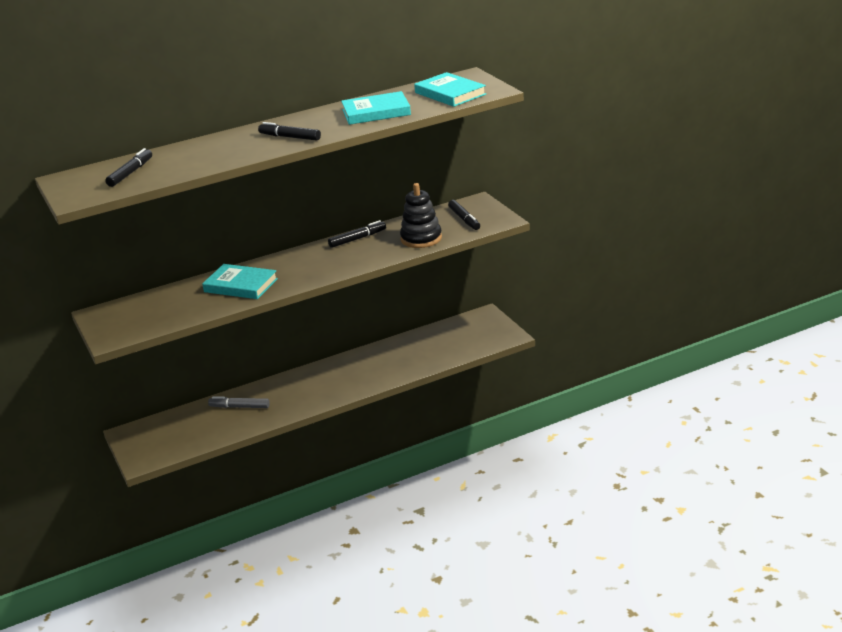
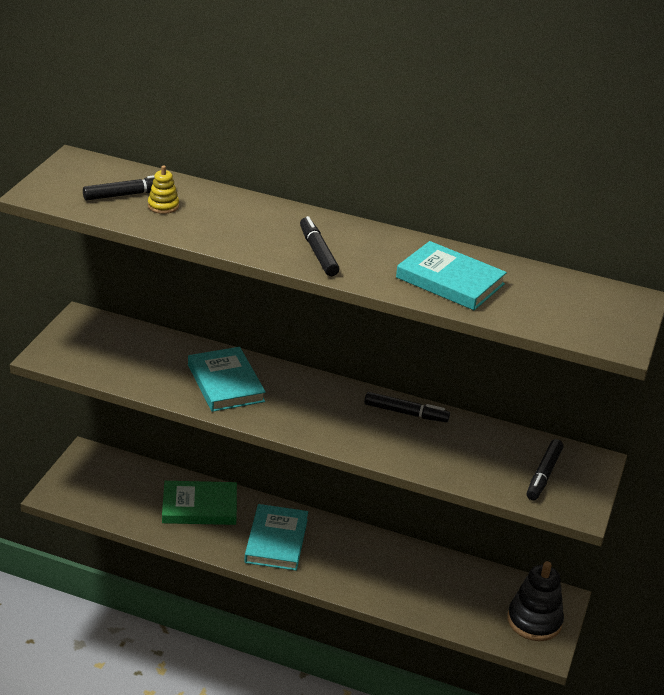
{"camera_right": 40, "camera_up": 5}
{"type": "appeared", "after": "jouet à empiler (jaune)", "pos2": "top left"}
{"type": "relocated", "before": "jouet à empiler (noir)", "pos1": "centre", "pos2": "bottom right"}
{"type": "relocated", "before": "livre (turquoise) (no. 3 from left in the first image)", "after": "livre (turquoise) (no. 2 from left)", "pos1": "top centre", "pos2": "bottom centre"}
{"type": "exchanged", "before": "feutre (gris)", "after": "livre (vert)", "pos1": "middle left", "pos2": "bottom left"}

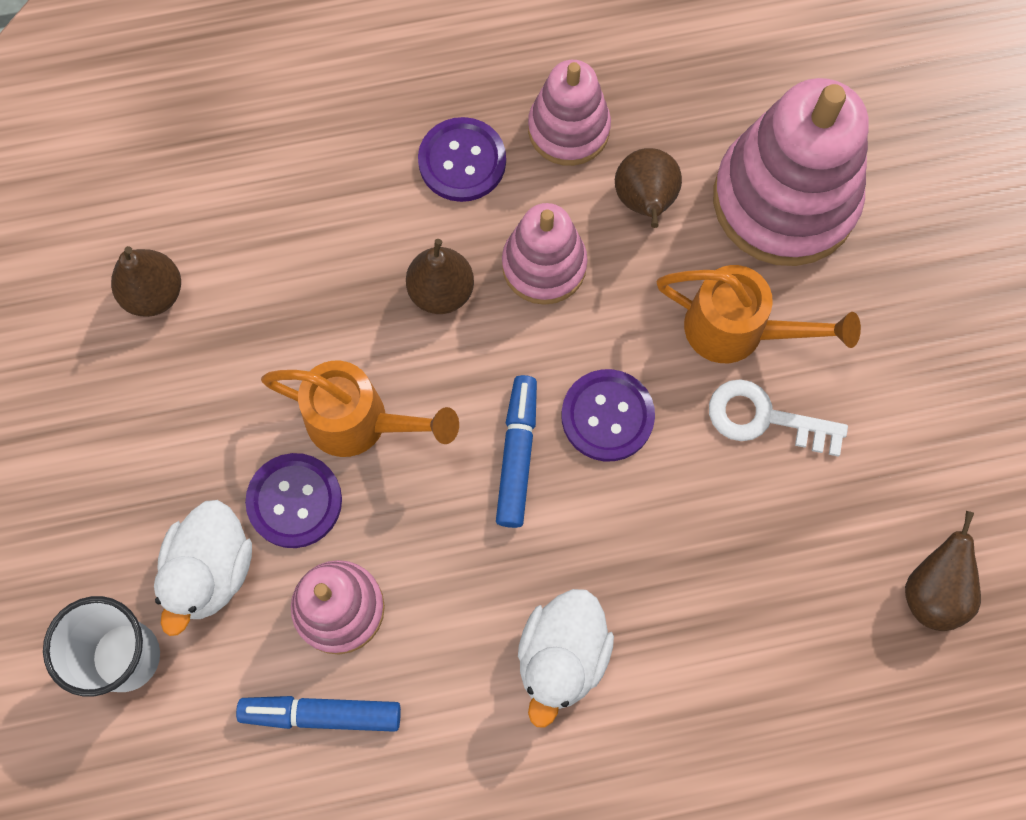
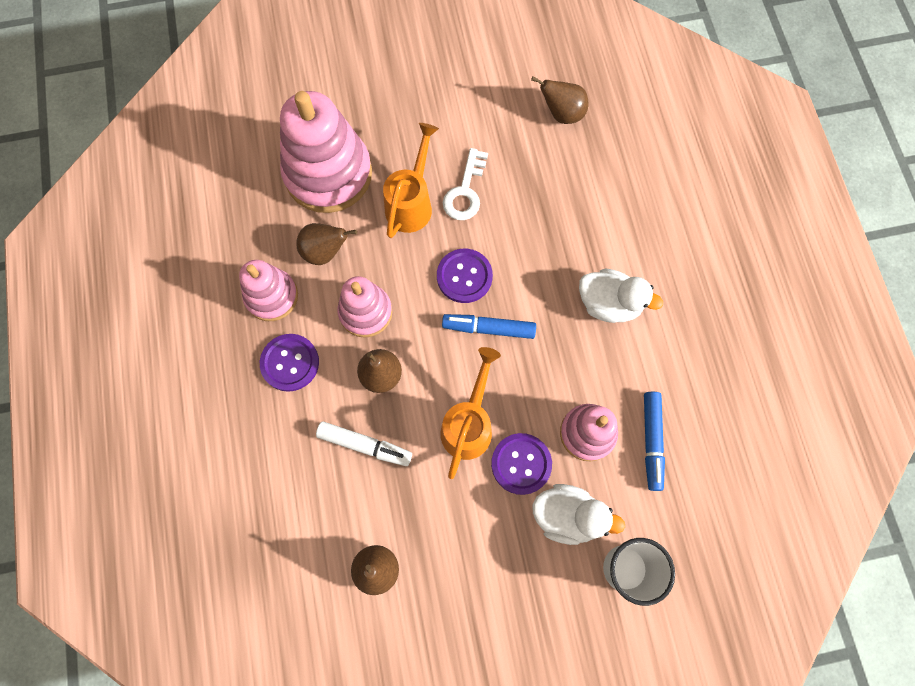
{"camera_right": -90, "camera_up": 0}
{"type": "appeared", "after": "feutre (blanc)", "pos2": "centre"}

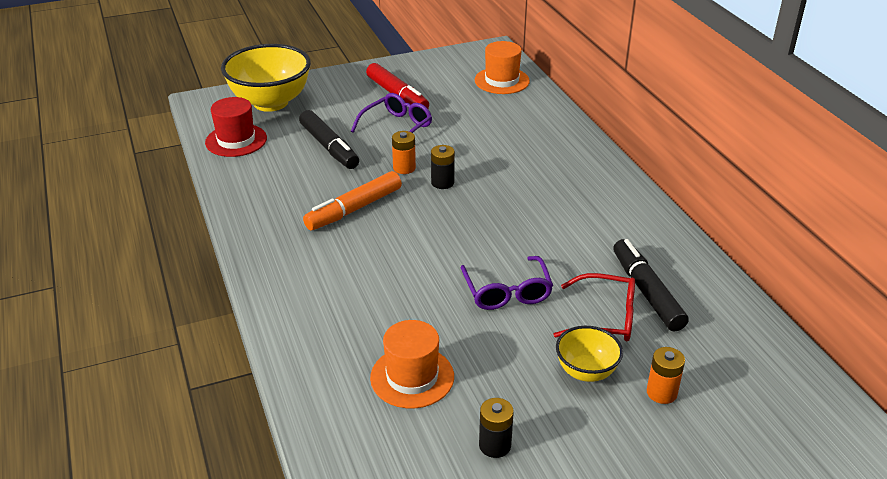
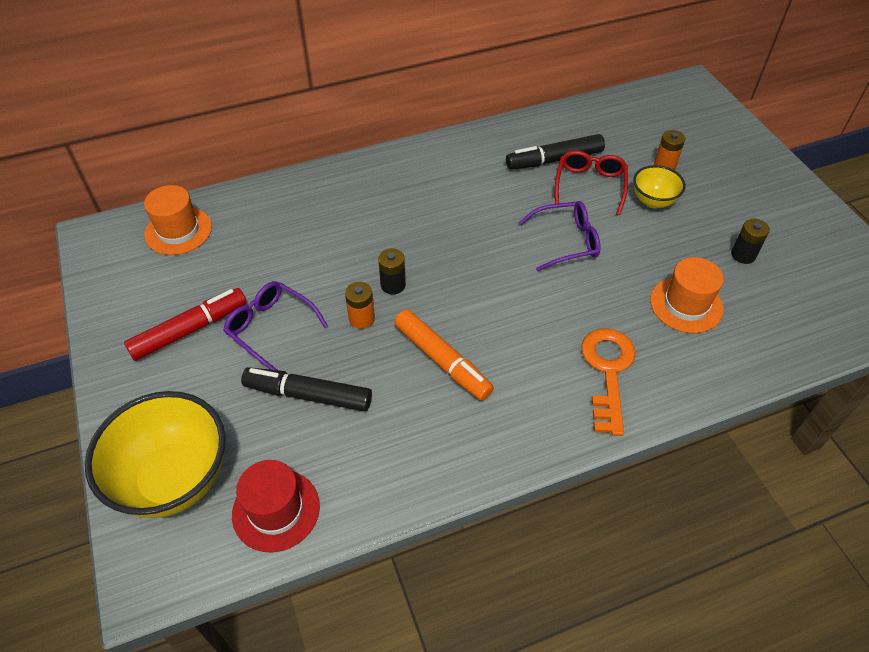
{"camera_right": -90, "camera_up": 15}
{"type": "appeared", "after": "clé (orange)", "pos2": "middle right"}
{"type": "spun", "before": "feutre (noir) (no. 1 from left)", "pos1": "top centre", "pos2": "centre", "turn": -135}

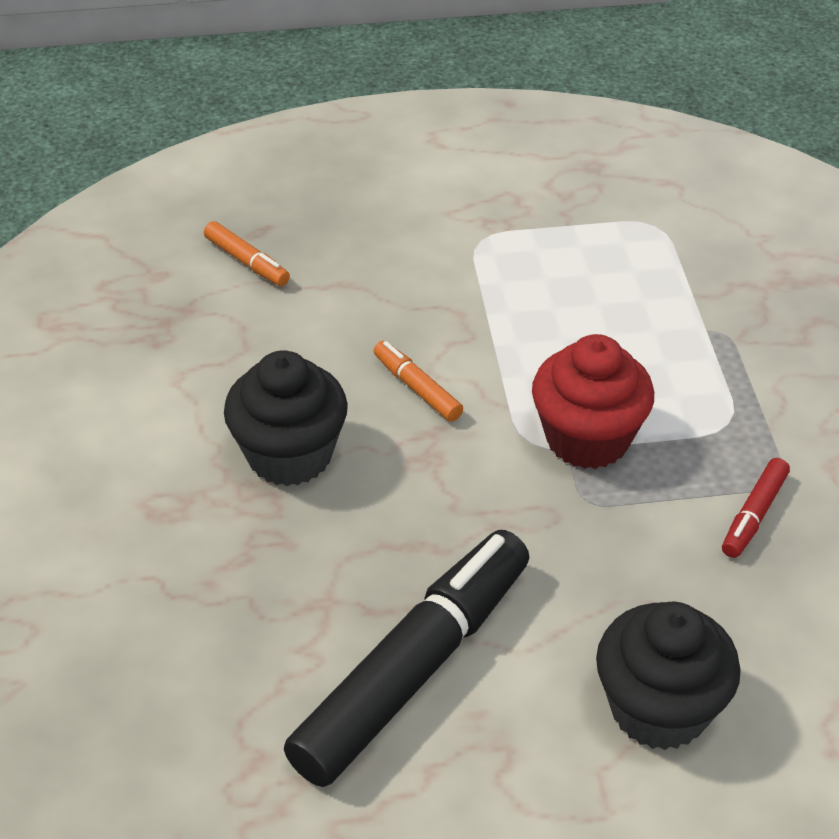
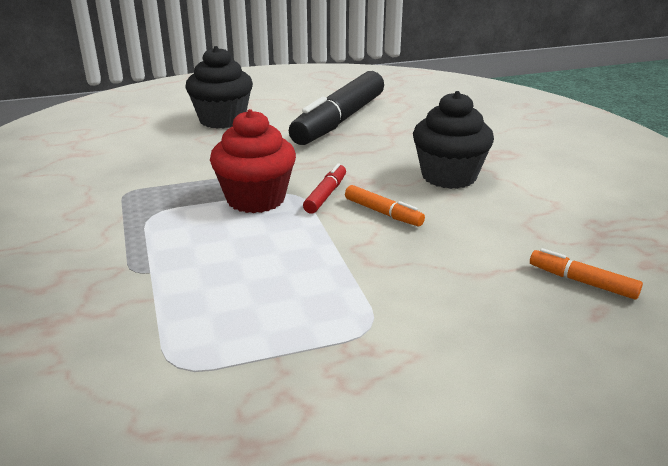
{"camera_right": 170, "camera_up": -15}
{"type": "relocated", "before": "feutre (rouge)", "pos1": "middle right", "pos2": "centre"}

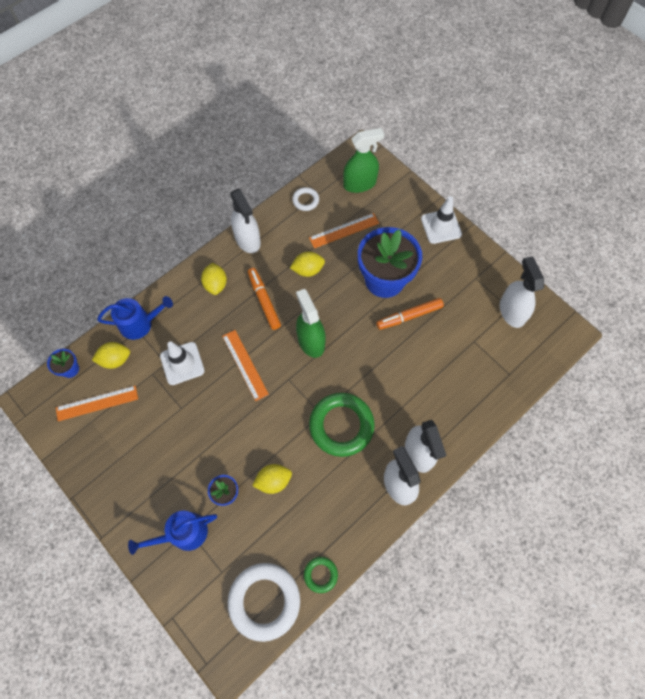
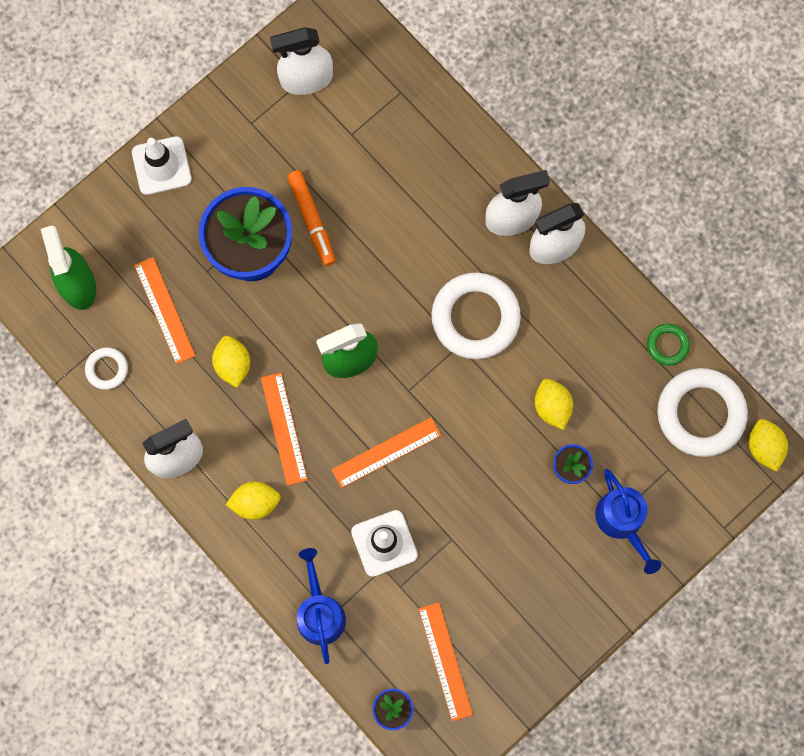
{"camera_right": -90, "camera_up": 10}
{"type": "relocated", "before": "citron (jaune) (no. 1 from left in the first image)", "after": "citron (jaune) (no. 4 from left)", "pos1": "middle left", "pos2": "middle right"}
{"type": "exchanged", "before": "feutre (orange) (no. 1 from left)", "after": "règle (orange) (no. 2 from left)", "pos1": "centre", "pos2": "centre"}
{"type": "colour", "before": "anneau (vert) (no. 2 from left)", "after": "anneau (blanc) (no. 2 from left)", "pos1": "centre", "pos2": "centre"}

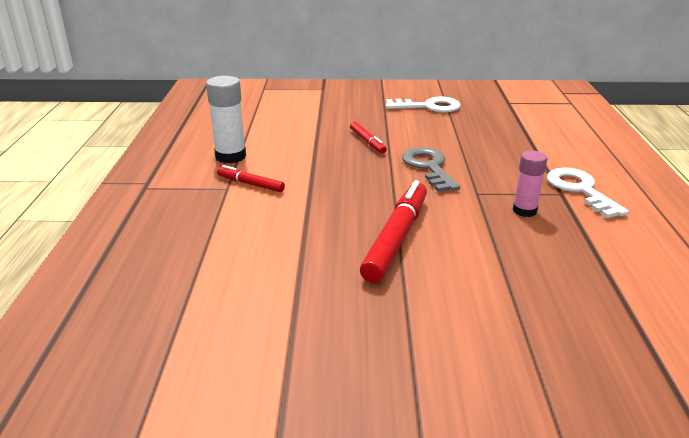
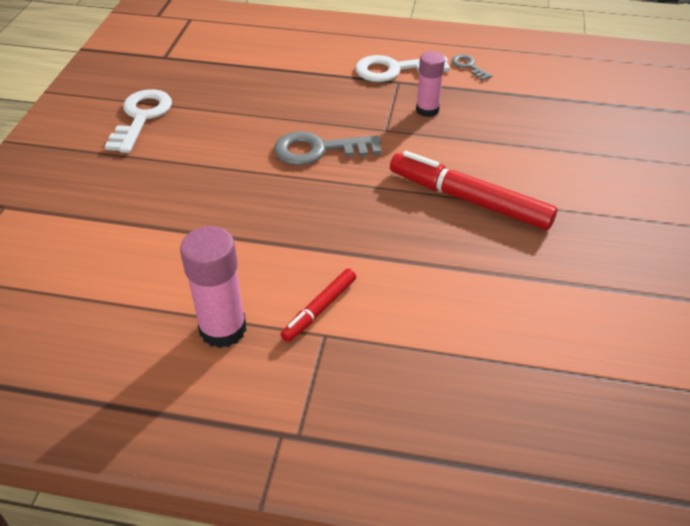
{"camera_right": -80, "camera_up": 15}
{"type": "missing", "before": "feutre (rouge) (no. 2 from left)", "pos1": "top centre"}
{"type": "appeared", "after": "clé (gris) (no. 2 from left)", "pos2": "top right"}
{"type": "colour", "before": "bâton de colle (blanc)", "after": "bâton de colle (rose) (no. 1 from left)", "pos1": "top left", "pos2": "middle left"}

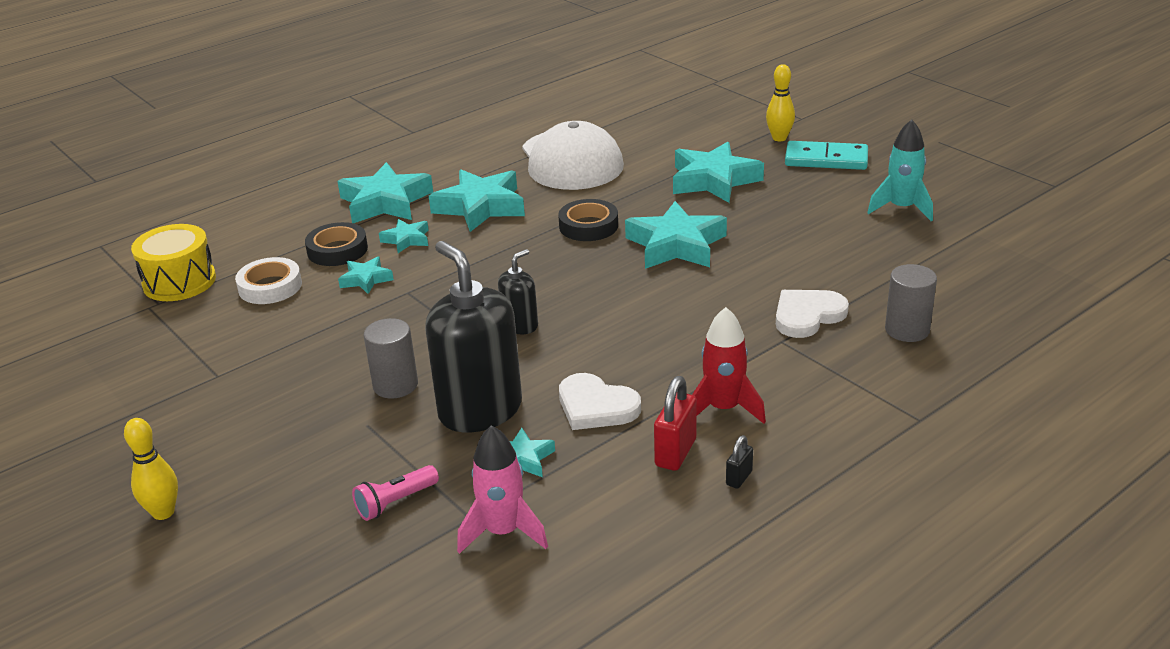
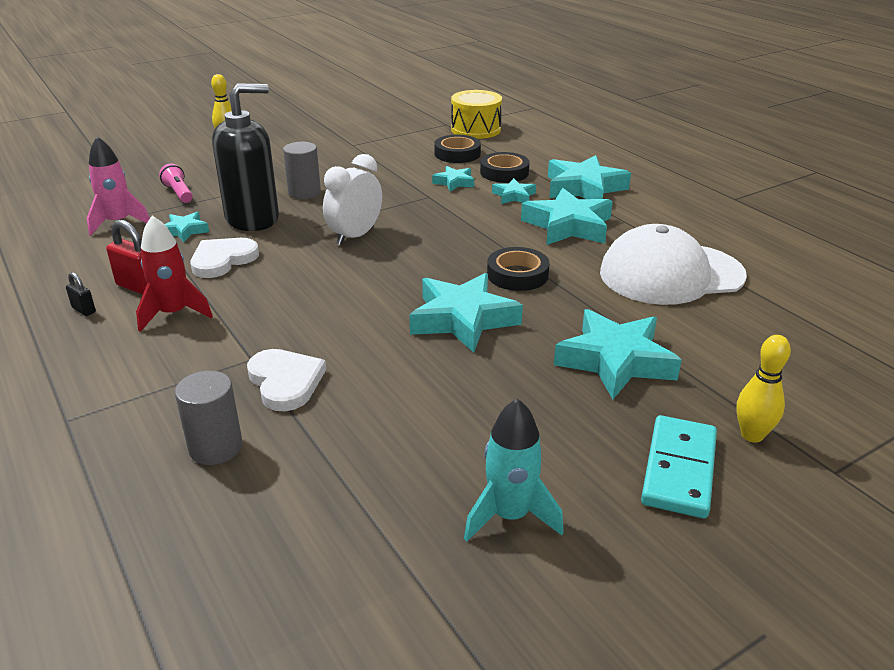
{"camera_right": 95, "camera_up": 0}
{"type": "exchanged", "before": "distributeur de savon (noir) (no. 2 from left)", "after": "réveil (blanc)", "pos1": "centre", "pos2": "top centre"}
{"type": "colour", "before": "ruban adhésif (blanc)", "after": "ruban adhésif (noir) (no. 1 from left)", "pos1": "middle left", "pos2": "top centre"}

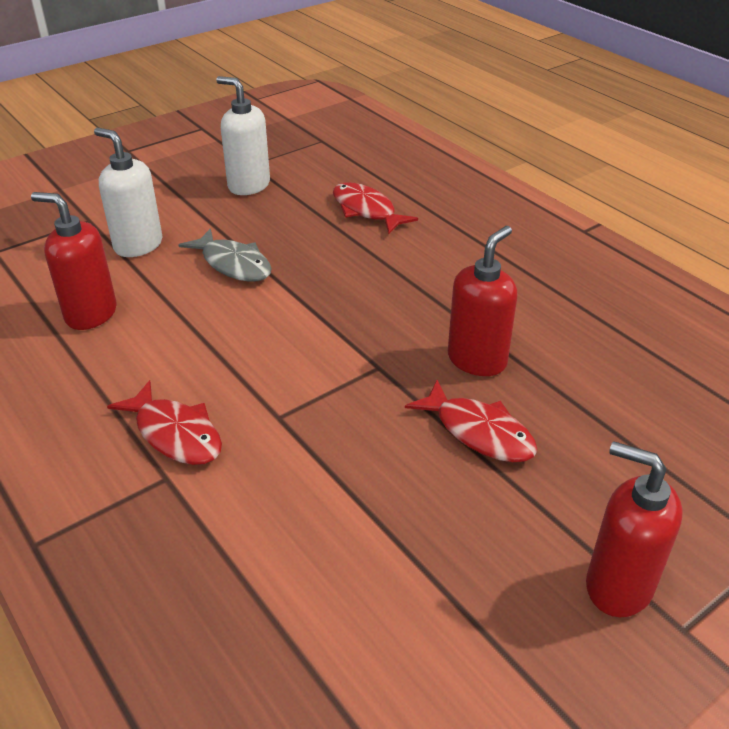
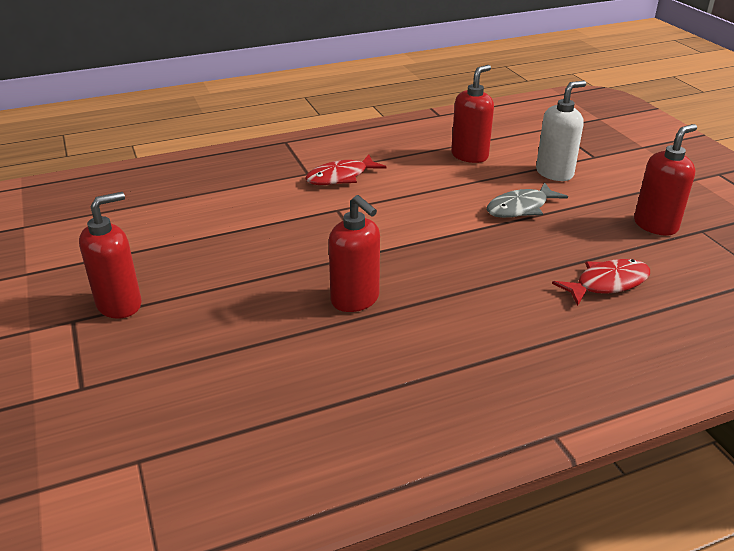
{"camera_right": 105, "camera_up": -5}
{"type": "missing", "before": "poisson (rouge) (no. 3 from left)", "pos1": "centre"}
{"type": "colour", "before": "distributeur de savon (blanc) (no. 2 from left)", "after": "distributeur de savon (rouge) (no. 4 from left)", "pos1": "top centre", "pos2": "top right"}

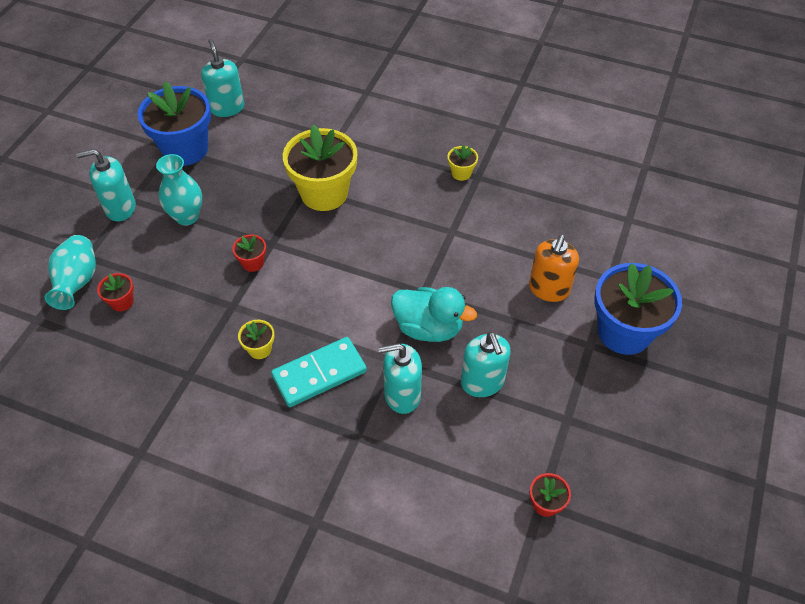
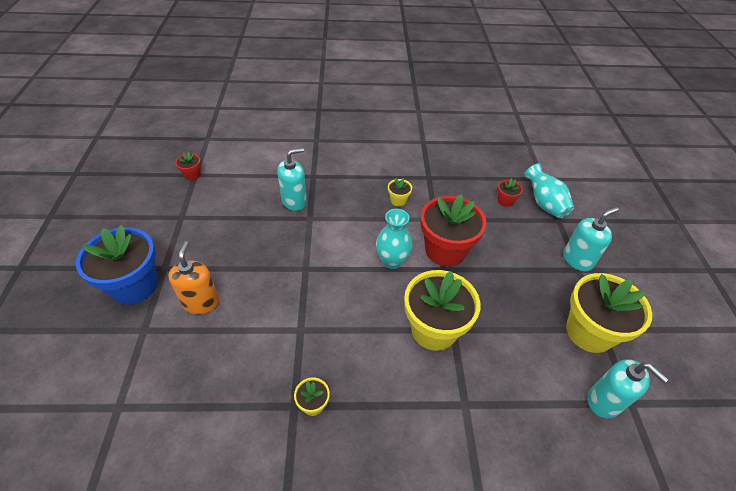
{"camera_right": 155, "camera_up": -5}
{"type": "missing", "before": "domino (turquoise)", "pos1": "centre"}
{"type": "missing", "before": "canard (turquoise)", "pos1": "centre"}
{"type": "missing", "before": "distributeur de savon (turquoise) (no. 4 from left)", "pos1": "centre"}
{"type": "relocated", "before": "vase (turquoise) (no. 2 from left in the first image)", "after": "vase (turquoise) (no. 1 from left)", "pos1": "top left", "pos2": "centre"}
{"type": "colour", "before": "pot de fleurs (bleu) (no. 1 from left)", "after": "pot de fleurs (jaune) (no. 4 from left)", "pos1": "top left", "pos2": "middle right"}
{"type": "size", "before": "pot de fleurs (rouge) (no. 2 from left)", "pos1": "middle left", "pos2": "centre", "scale": 2.31}

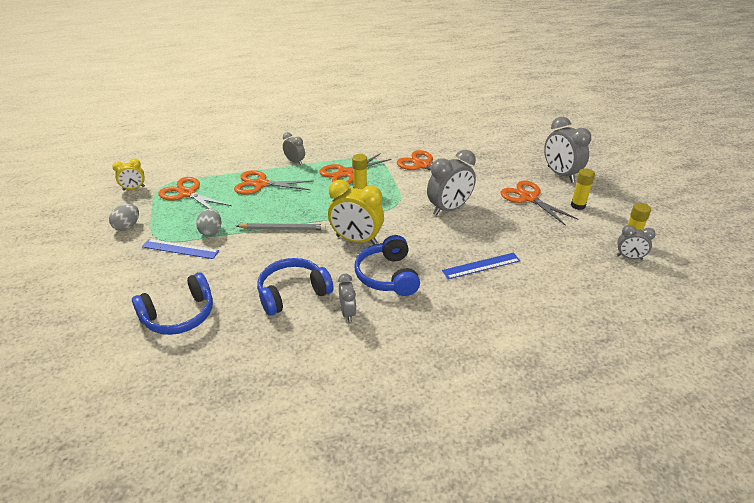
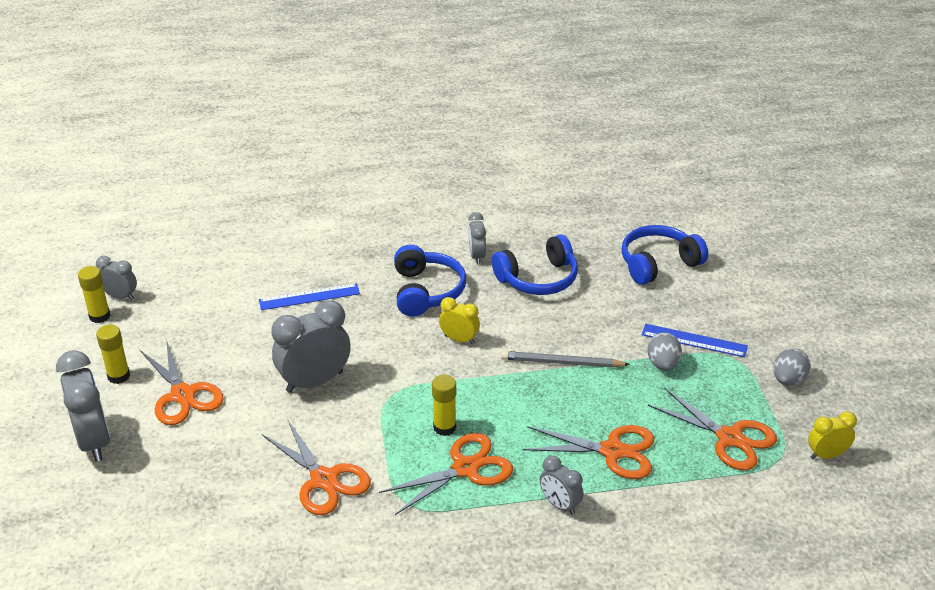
{"camera_right": -175, "camera_up": 0}
{"type": "size", "before": "réveil (jaune) (no. 2 from left in the first image)", "pos1": "centre", "pos2": "centre", "scale": 0.55}

